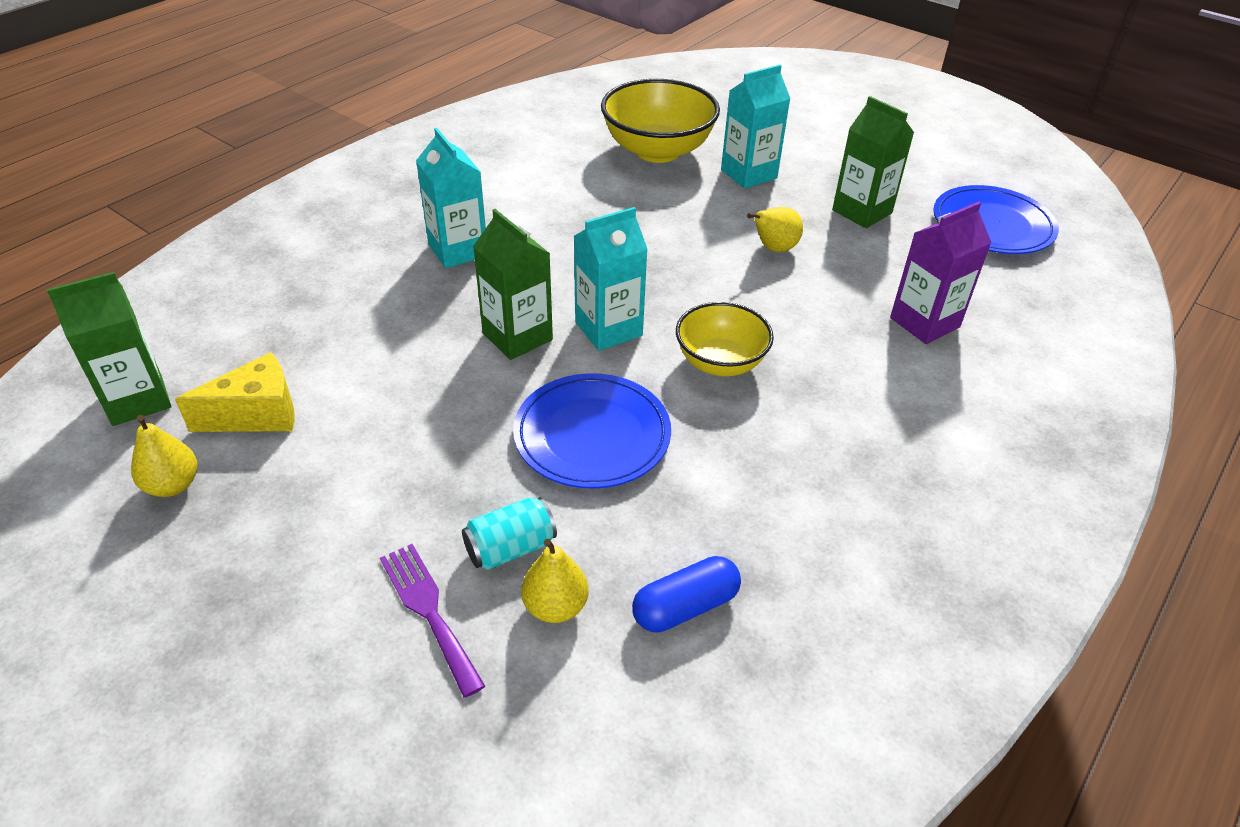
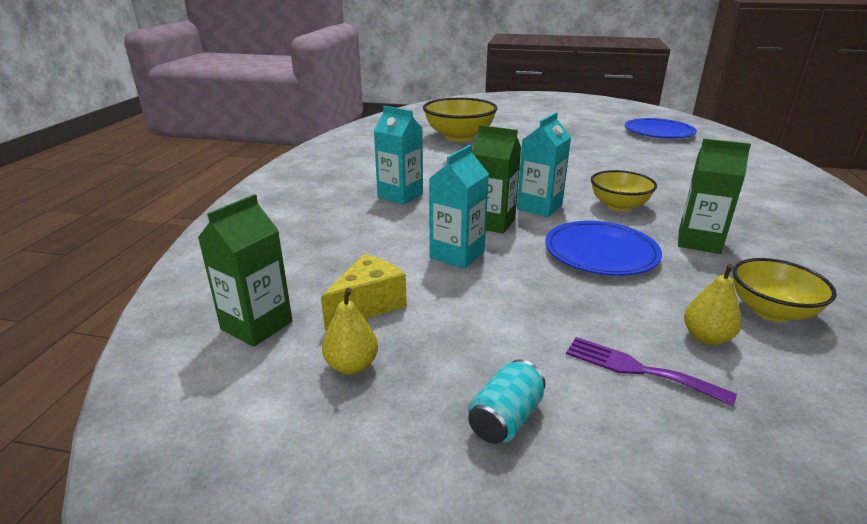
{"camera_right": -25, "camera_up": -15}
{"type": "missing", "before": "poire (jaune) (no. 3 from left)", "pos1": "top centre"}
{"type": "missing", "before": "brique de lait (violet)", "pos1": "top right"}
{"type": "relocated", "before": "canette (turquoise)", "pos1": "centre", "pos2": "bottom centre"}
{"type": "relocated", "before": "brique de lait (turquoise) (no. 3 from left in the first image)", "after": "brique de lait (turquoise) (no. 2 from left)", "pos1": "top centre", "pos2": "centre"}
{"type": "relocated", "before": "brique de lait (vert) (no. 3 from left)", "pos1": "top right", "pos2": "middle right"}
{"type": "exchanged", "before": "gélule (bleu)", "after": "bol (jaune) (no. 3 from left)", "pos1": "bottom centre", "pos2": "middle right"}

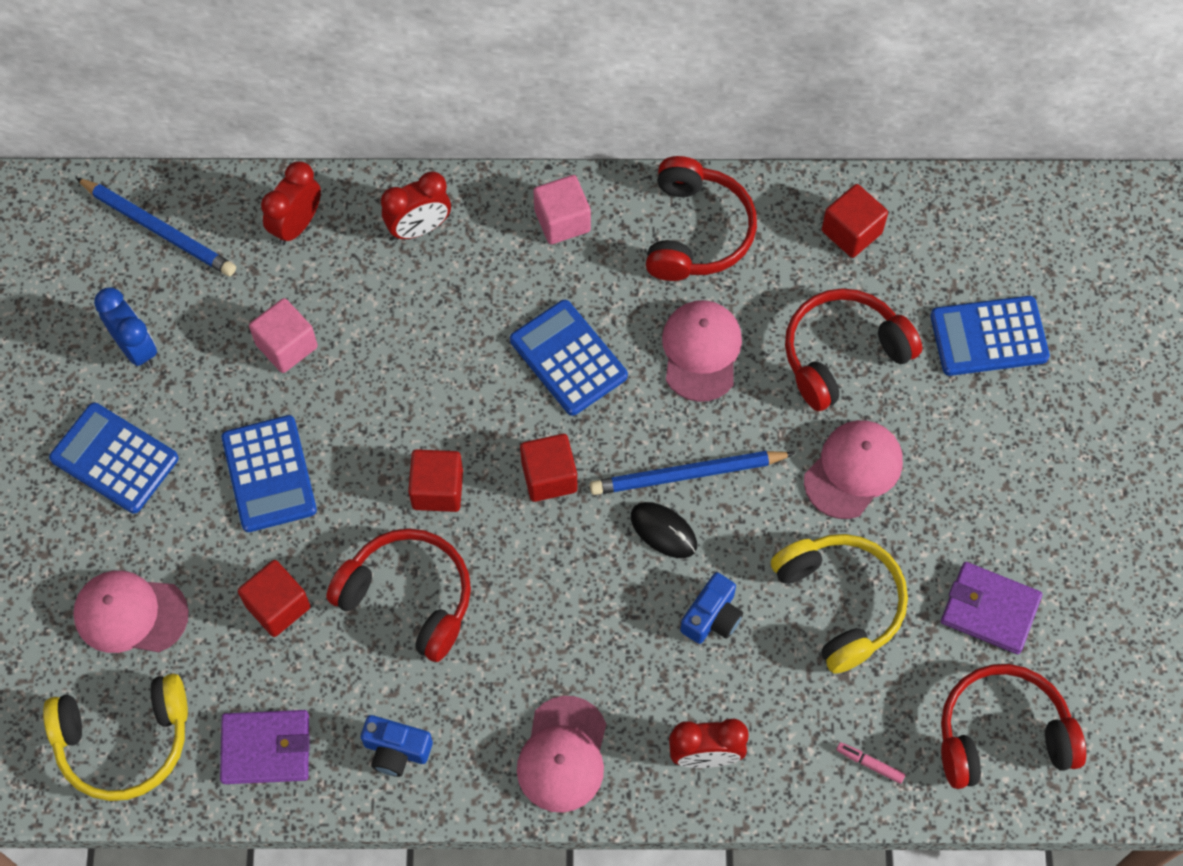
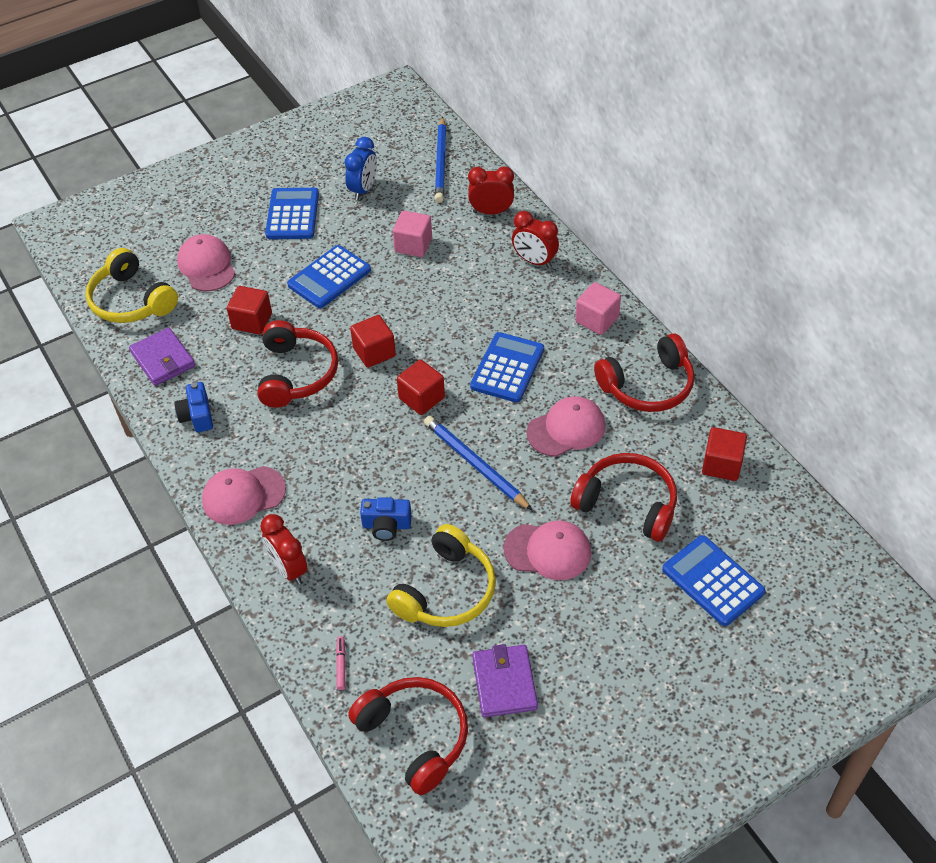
{"camera_right": 60, "camera_up": -15}
{"type": "missing", "before": "souris (noir)", "pos1": "centre"}

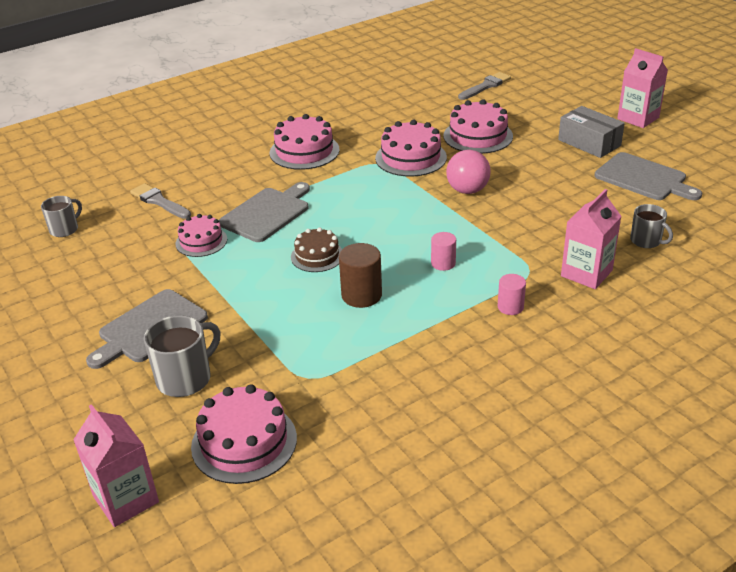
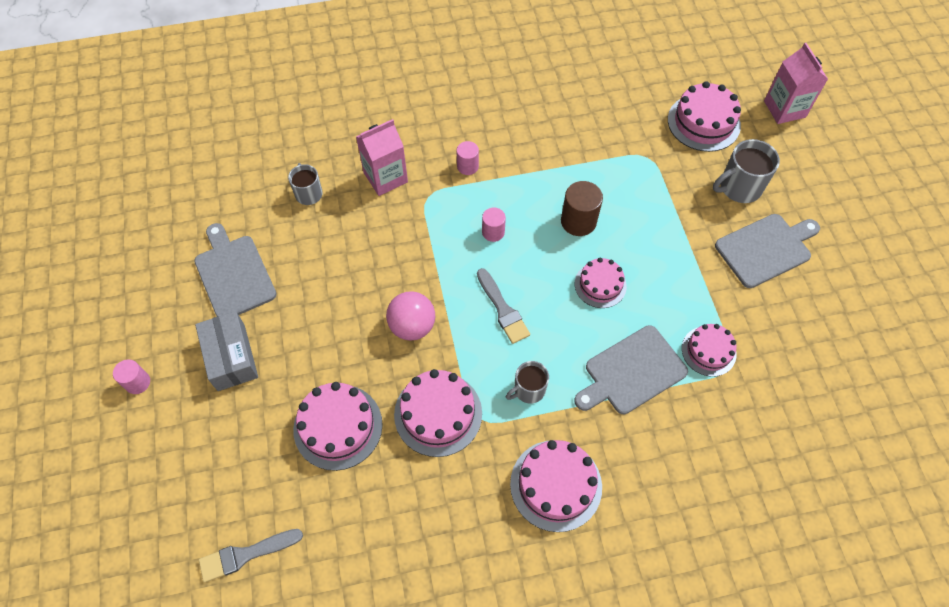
{"camera_right": -160, "camera_up": 25}
{"type": "relocated", "before": "tasse (gris) (no. 1 from left in the first image)", "after": "tasse (gris) (no. 2 from left)", "pos1": "middle left", "pos2": "centre"}
{"type": "relocated", "before": "pinceau (gris) (no. 1 from left in the first image)", "after": "pinceau (gris) (no. 2 from left)", "pos1": "middle left", "pos2": "centre"}
{"type": "exchanged", "before": "brique de lait (rose) (no. 3 from left)", "after": "cylindre (rose) (no. 1 from left)", "pos1": "top right", "pos2": "middle left"}
{"type": "colour", "before": "gâteau (marron)", "after": "gâteau (rose) (no. 4 from left)", "pos1": "centre", "pos2": "centre"}

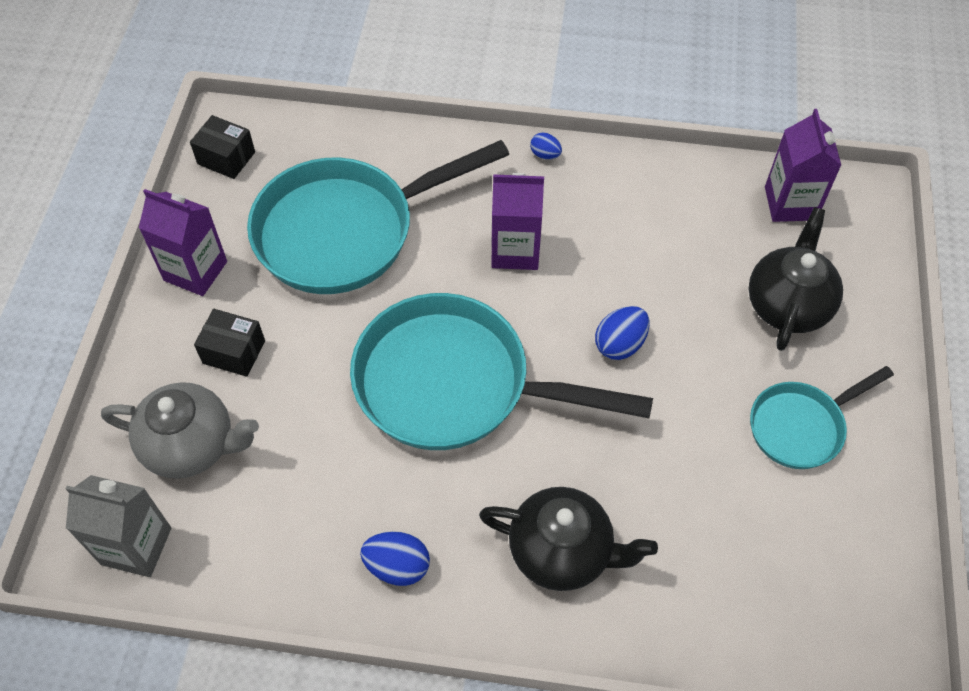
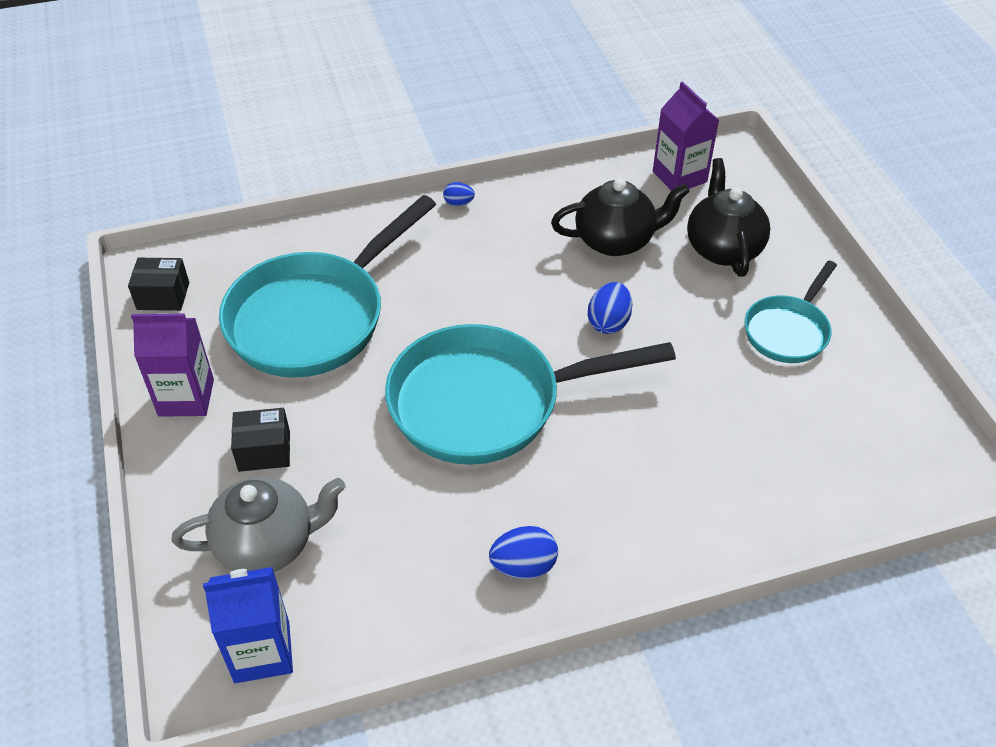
{"camera_right": -25, "camera_up": -10}
{"type": "missing", "before": "brique de lait (violet) (no. 2 from left)", "pos1": "top centre"}
{"type": "relocated", "before": "théière (noir) (no. 1 from left)", "pos1": "bottom centre", "pos2": "top centre"}
{"type": "colour", "before": "brique de lait (gris)", "after": "brique de lait (bleu)", "pos1": "bottom left", "pos2": "bottom left"}

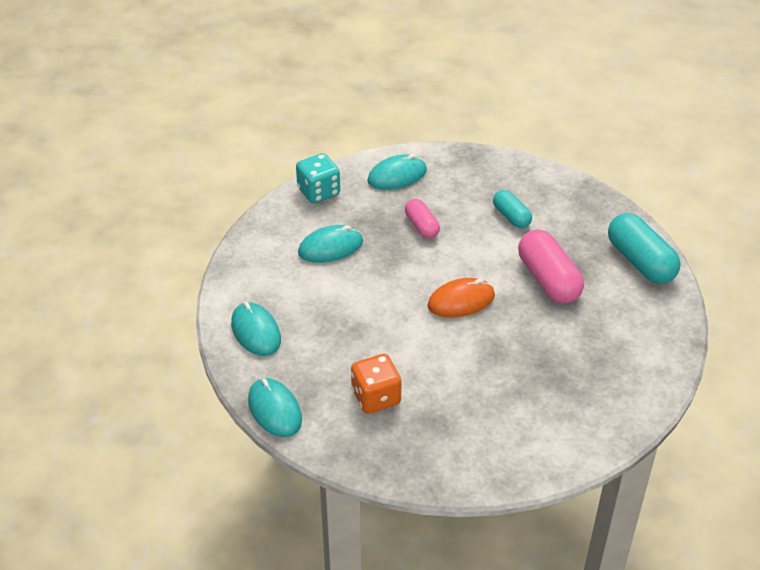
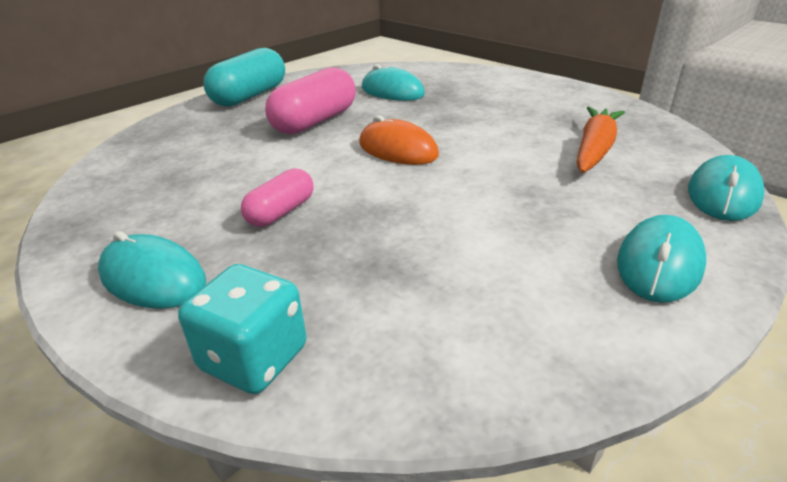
{"camera_right": -120, "camera_up": -10}
{"type": "missing", "before": "gélule (turquoise) (no. 1 from left)", "pos1": "middle right"}
{"type": "relocated", "before": "souris (turquoise) (no. 3 from left in the first image)", "after": "souris (turquoise) (no. 2 from left)", "pos1": "centre", "pos2": "top centre"}
{"type": "exchanged", "before": "dé (orange)", "after": "carotte (orange)", "pos1": "bottom centre", "pos2": "top right"}

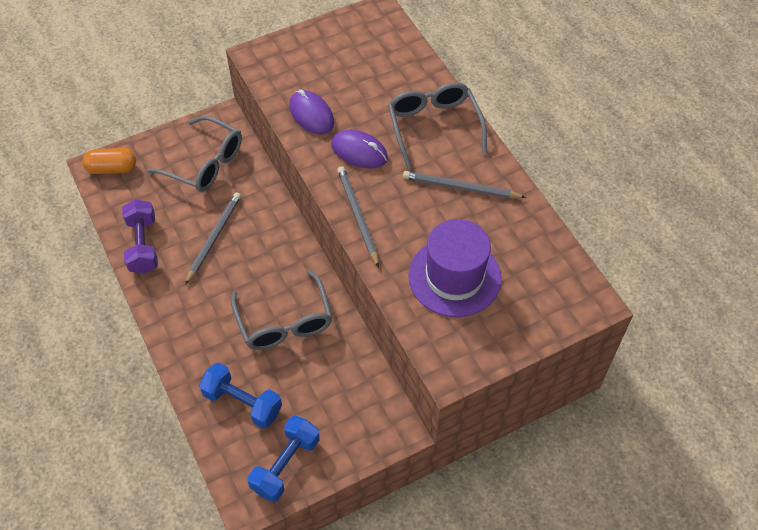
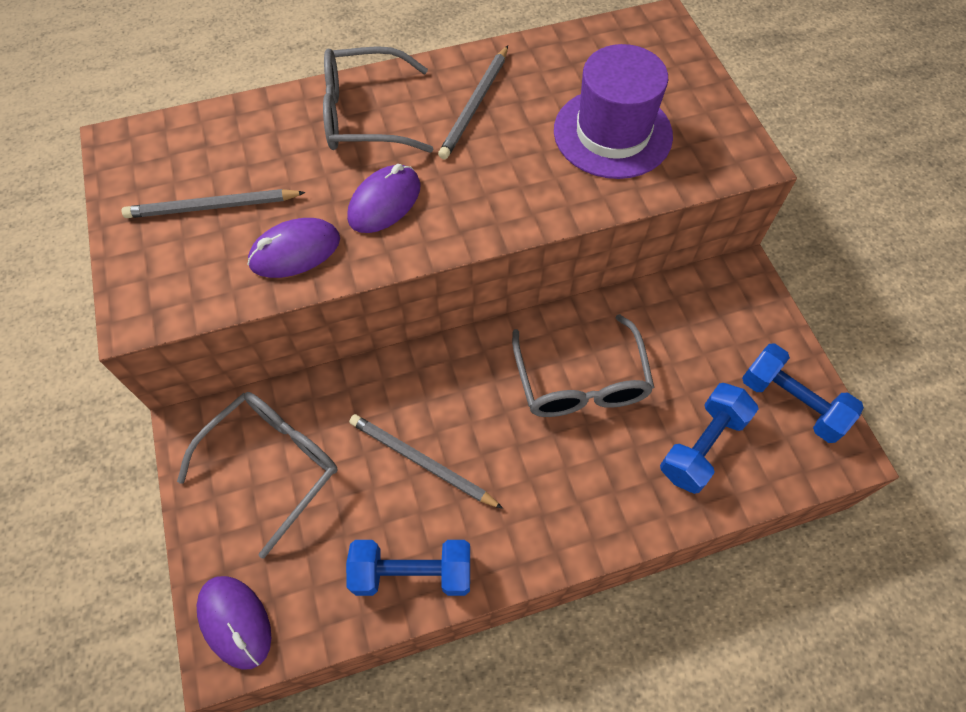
{"camera_right": -80, "camera_up": 5}
{"type": "relocated", "before": "crayon (gris) (no. 2 from left in the first image)", "after": "crayon (gris) (no. 1 from left)", "pos1": "centre", "pos2": "top left"}
{"type": "exchanged", "before": "gélule (orange)", "after": "souris (violet) (no. 1 from left)", "pos1": "top left", "pos2": "bottom left"}
{"type": "colour", "before": "haltère (violet)", "after": "haltère (bleu) (no. 1 from left)", "pos1": "middle left", "pos2": "bottom centre"}
{"type": "spun", "before": "lunettes (gris) (no. 2 from left in the first image)", "pos1": "centre", "pos2": "centre", "turn": 90}

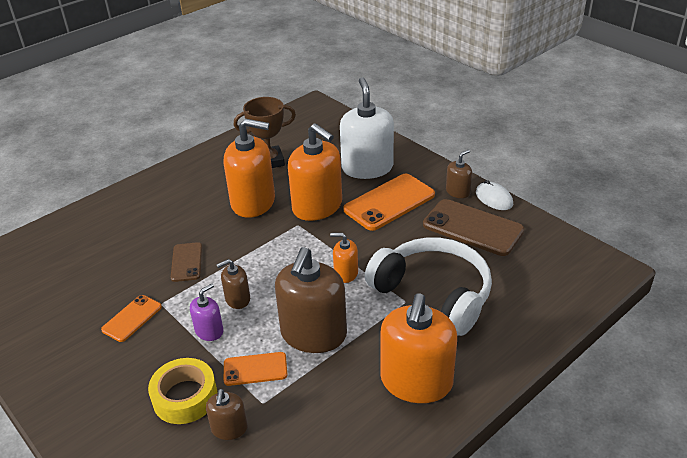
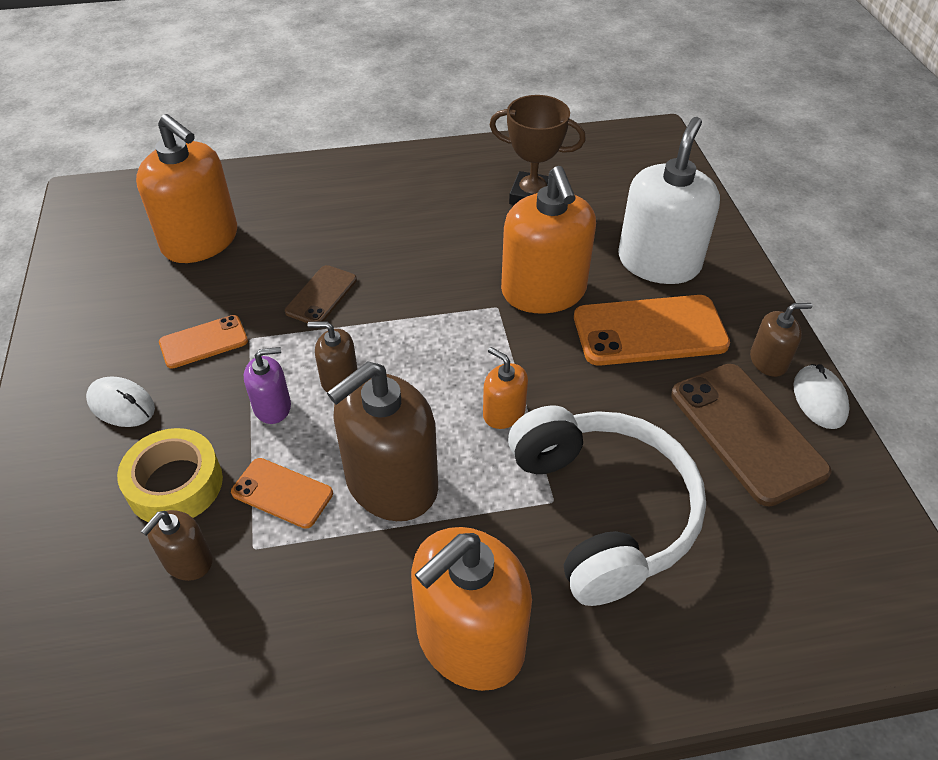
{"camera_right": 30, "camera_up": 10}
{"type": "appeared", "after": "souris (blanc) (no. 1 from left)", "pos2": "middle left"}
{"type": "relocated", "before": "distributeur de savon (orange) (no. 1 from left)", "pos1": "centre", "pos2": "top left"}

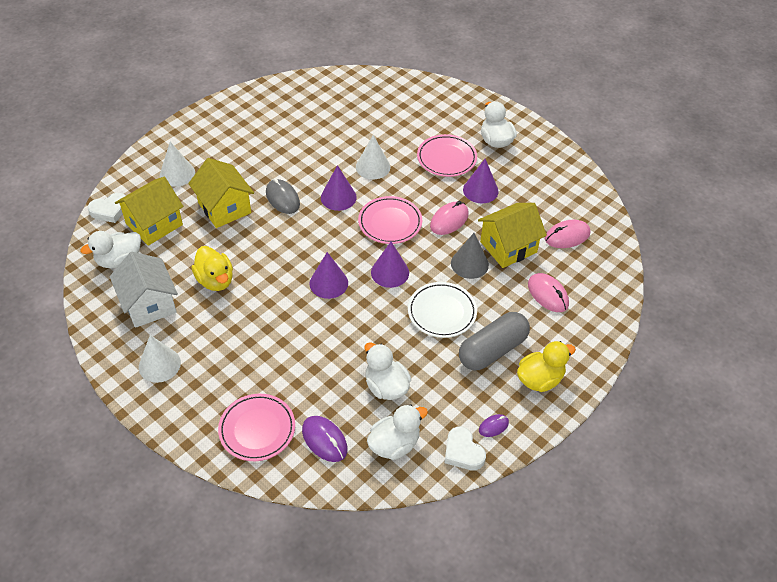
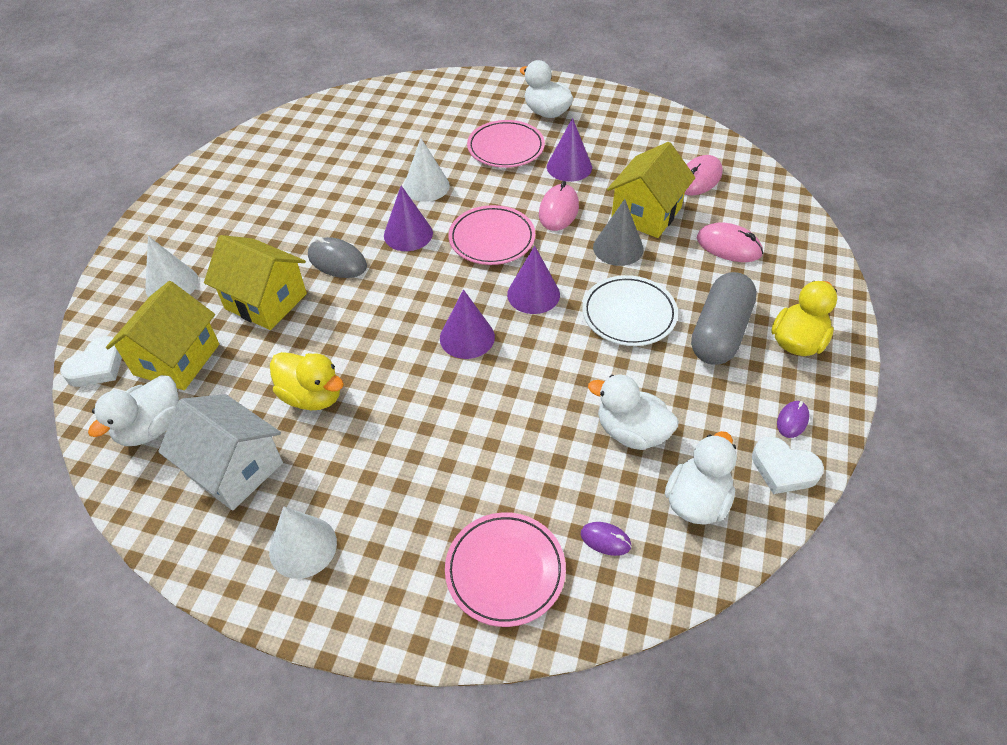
{"camera_right": -25, "camera_up": 0}
{"type": "size", "before": "souris (violet) (no. 1 from left)", "pos1": "bottom centre", "pos2": "bottom centre", "scale": 0.59}

